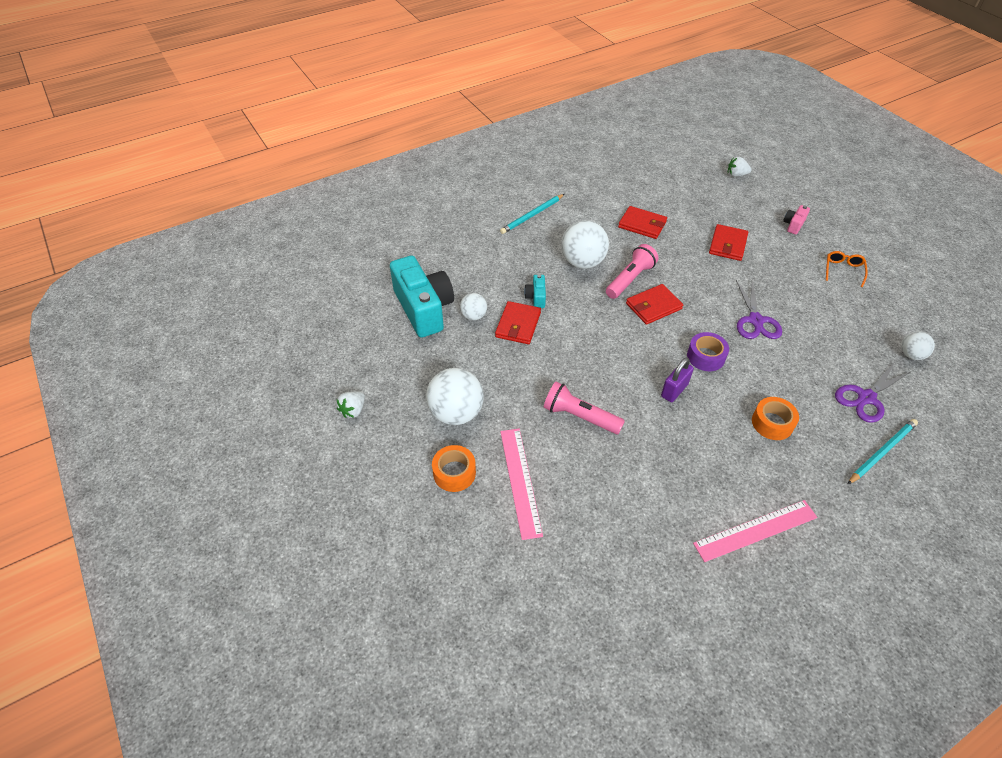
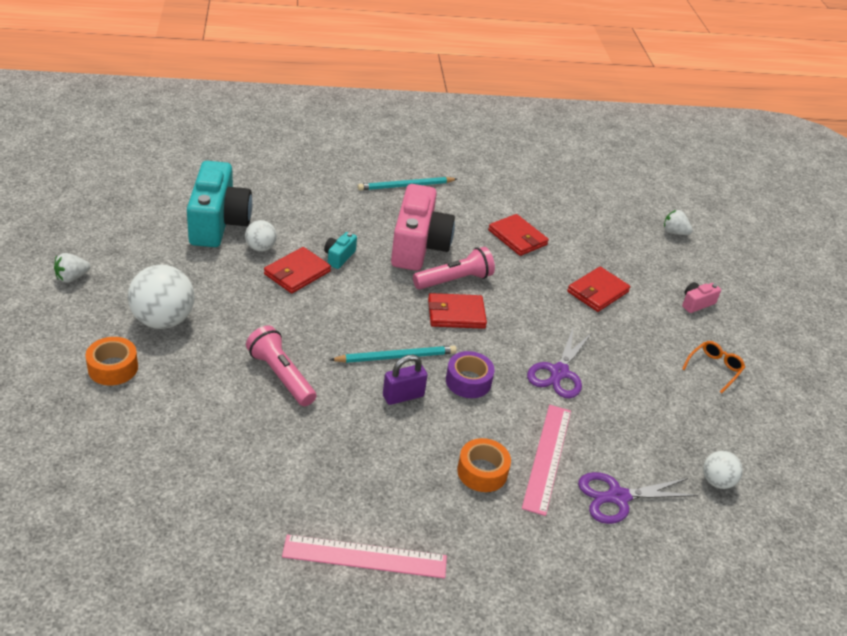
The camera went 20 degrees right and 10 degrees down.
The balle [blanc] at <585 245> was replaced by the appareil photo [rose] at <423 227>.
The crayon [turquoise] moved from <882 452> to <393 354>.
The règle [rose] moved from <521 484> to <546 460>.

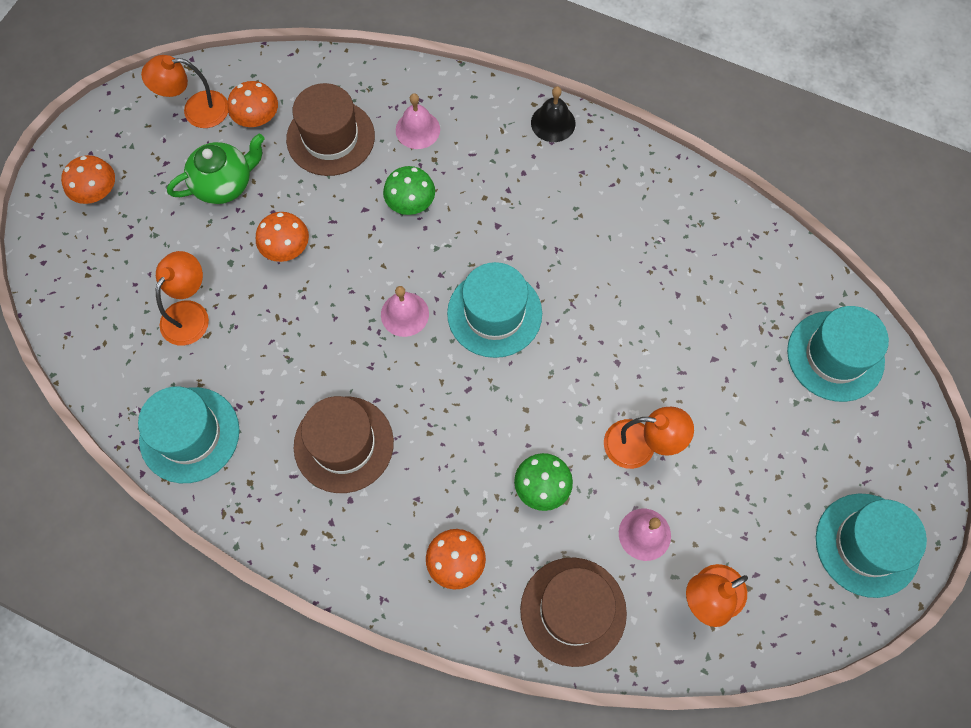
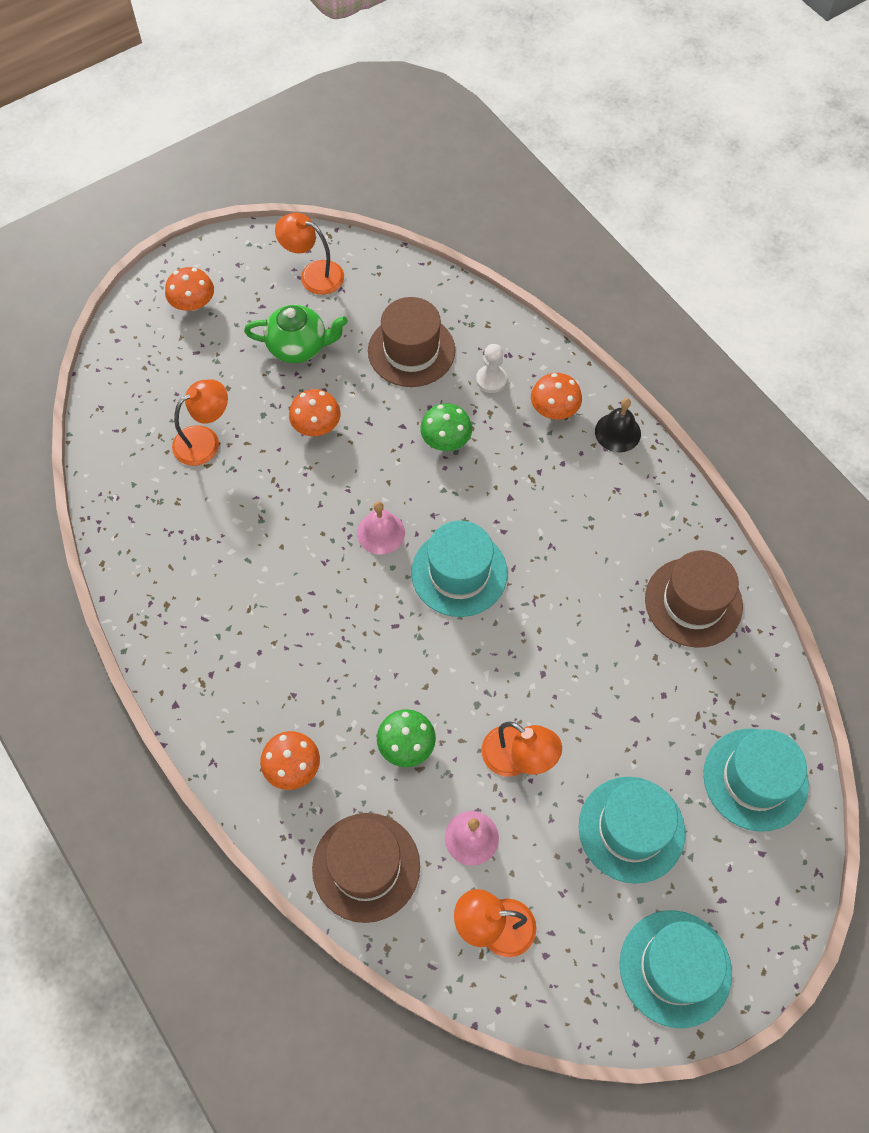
The camera went 30 degrees right and 5 degrees down.
The champignon [orange] moved from <253 104> to <556 396>.
The cloche [rose] at <418 121> was replaced by the pion [blanc] at <491 368>.
The chapeau [turquoise] moved from <189 435> to <632 830>.
The chapeau [marron] moved from <344 444> to <694 599>.

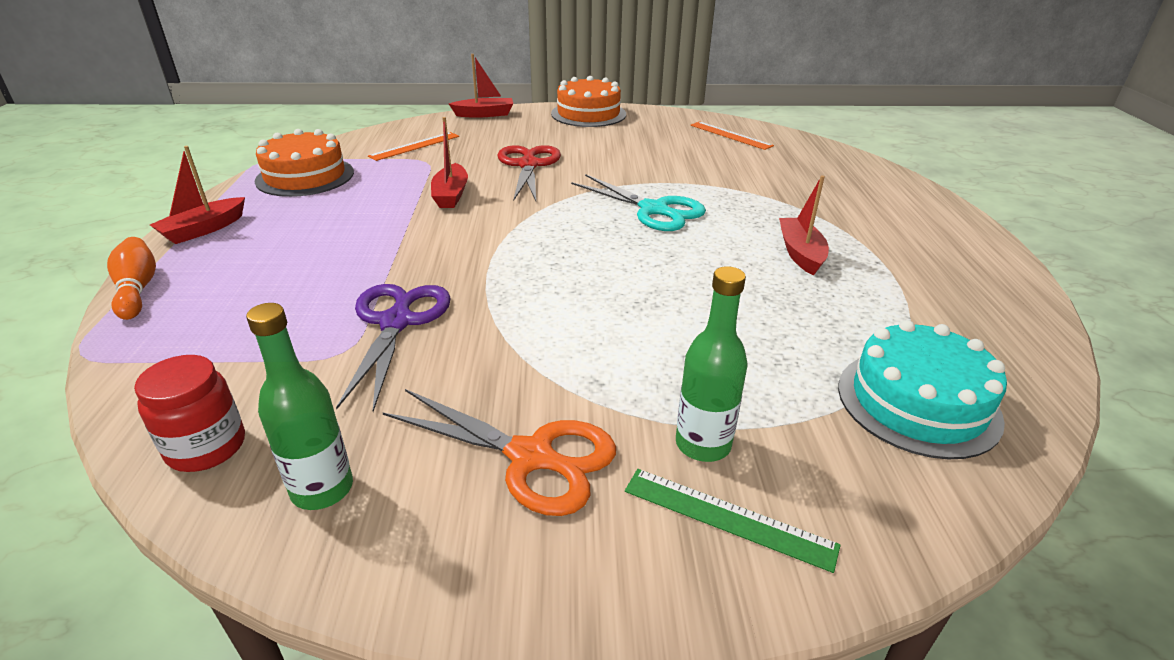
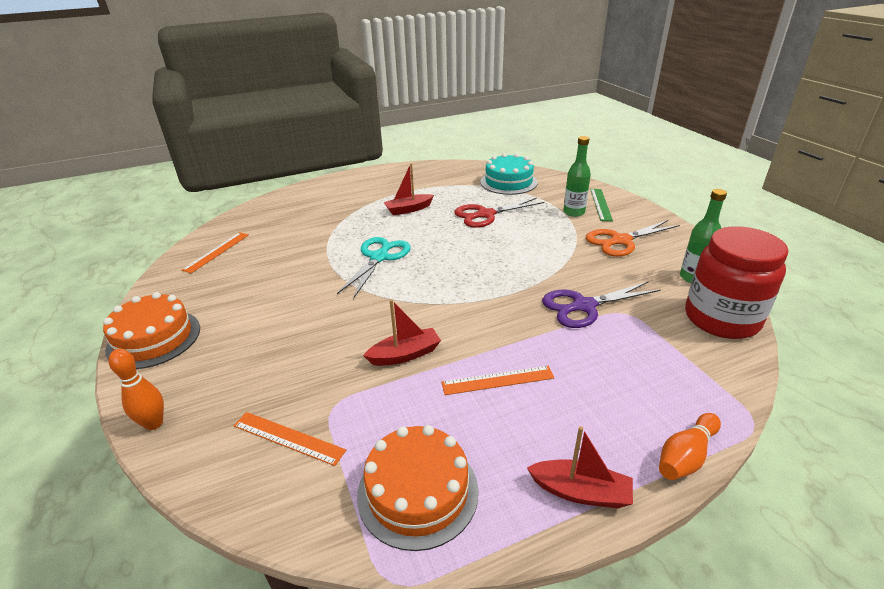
The camera went 110 degrees left and 0 degrees up.
The bateau [rouge] at <481 86> was replaced by the quille [orange] at <136 389>.
The ciseaux [rouge] moved from <529 173> to <499 213>.
The bocal [rouge] at <189 413> changed to 1.85 times the size.
The ciseaux [orange] at <499 452> turned 120 degrees counterclockwise.
The règle [orange] at <498 380> appeared.

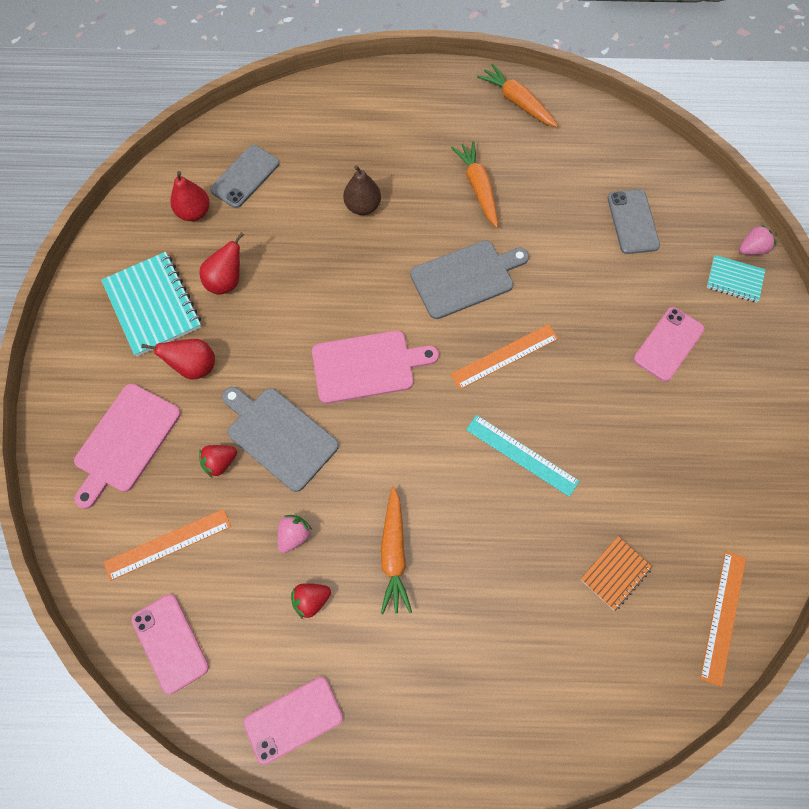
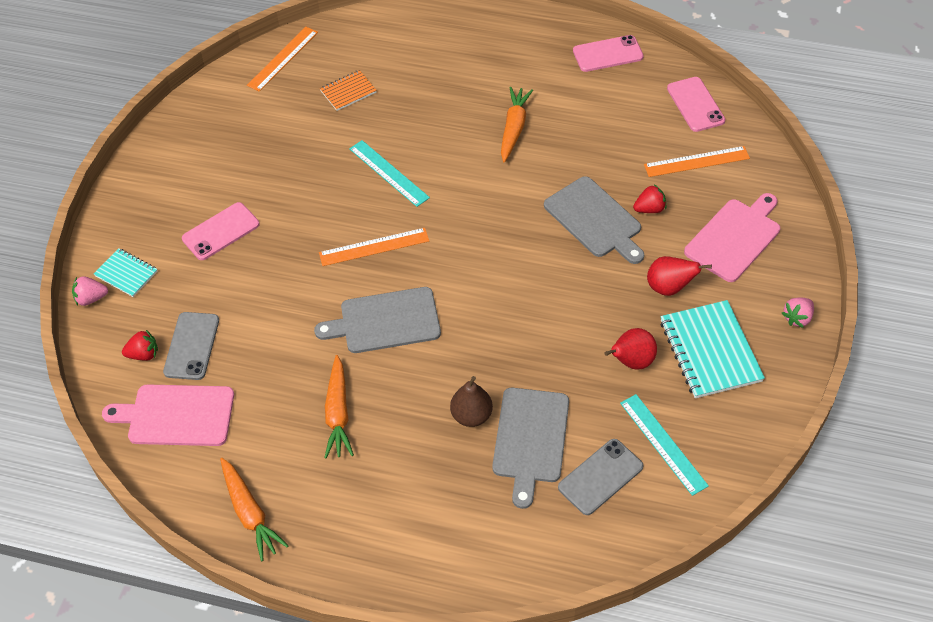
The camera went 165 degrees left and 15 degrees down.
The poire [rouge] at <190 196> was replaced by the règle [turquoise] at <664 445>.
The planche à découper [rose] moved from <375 367> to <168 415>.
The fraise [rose] moved from <295 534> to <798 312>.
The fraise [rouge] moved from <311 601> to <140 345>.
The planche à découper [gris] at <530 448> appeared.

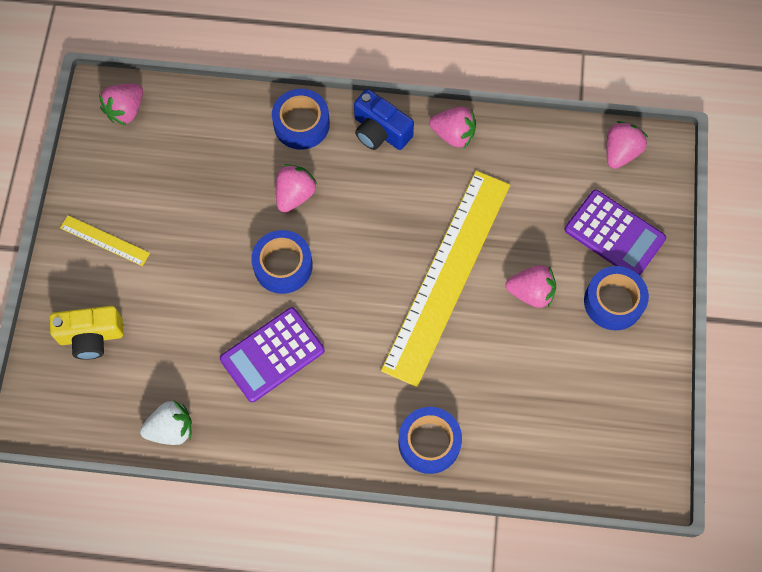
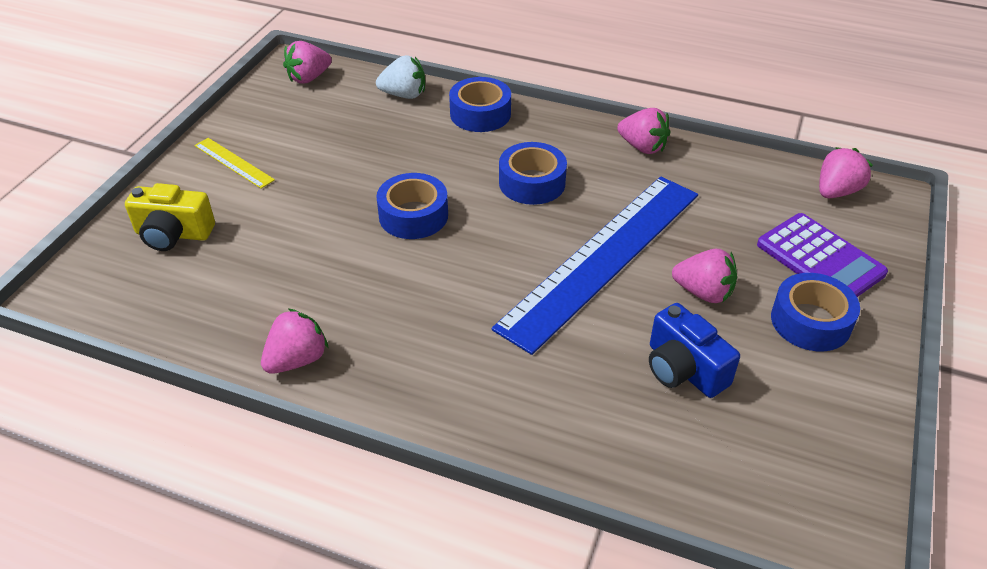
The camera went 15 degrees right and 25 degrees down.
The appareil photo [bleu] moved from <384 119> to <694 350>.
The fraise [rose] moved from <296 188> to <295 341>.
The règle [jaune] at <445 279> became the règle [bleu] at <594 266>.
The calculatrice [violet] at <272 354> disappeared.
The fraise [blanc] moved from <166 423> to <400 77>.
The ruban adhésif [bleu] moved from <430 440> to <533 173>.

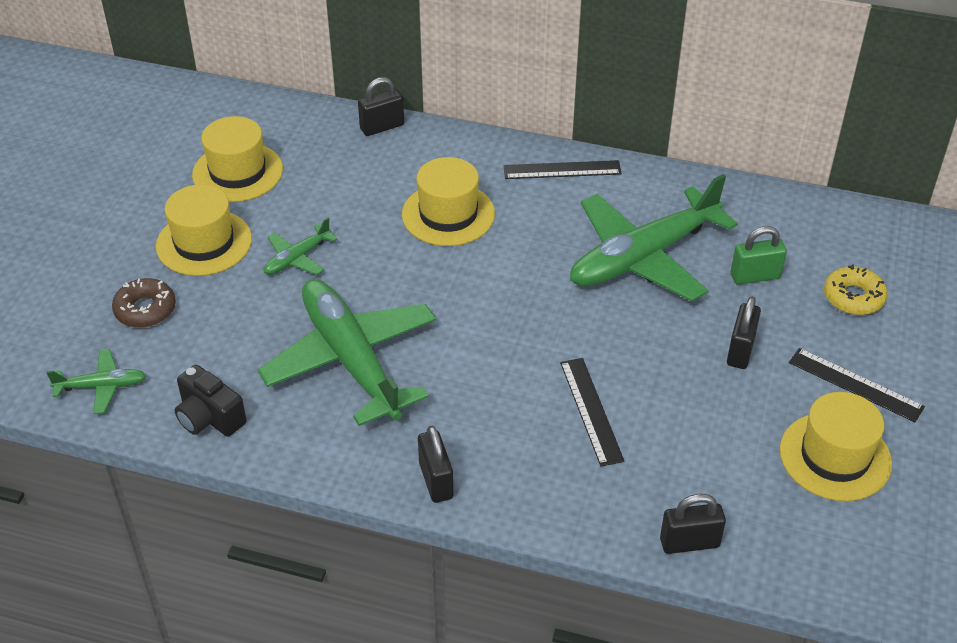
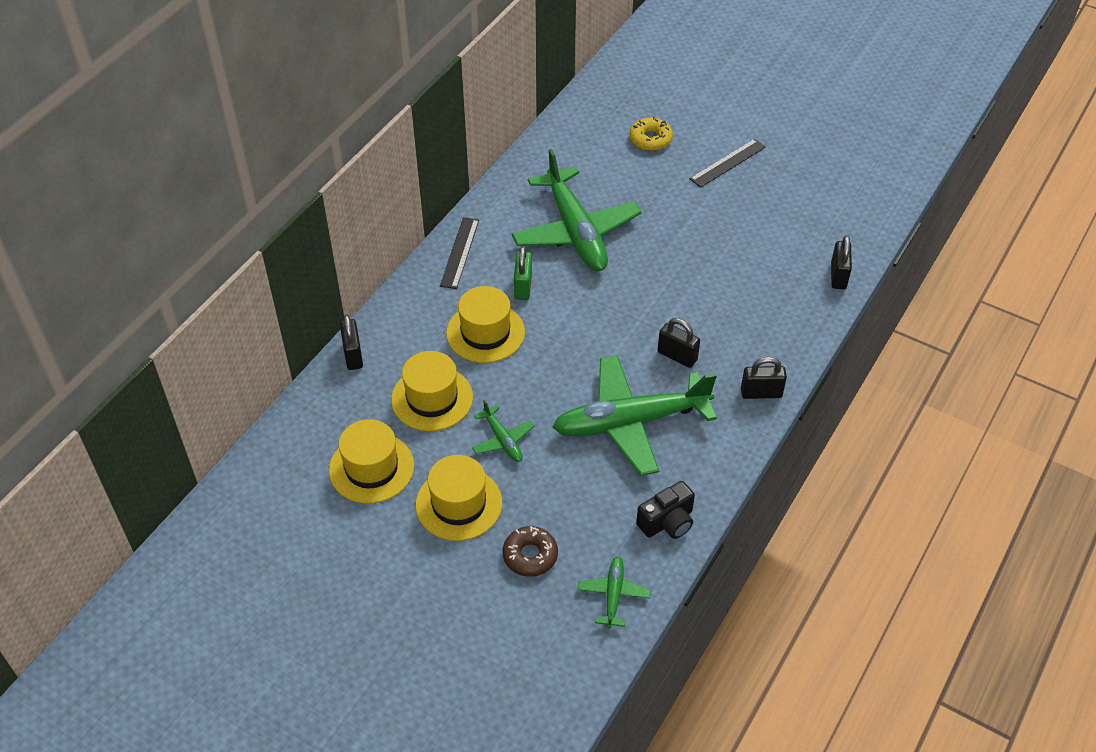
The camera went 75 degrees left and 5 degrees up.
The cadenas [vert] moved from <758 255> to <523 273>.
The cadenas [noir] moved from <744 332> to <679 343>.
The règle [noir] at <592 412> disappeared.
The chapeau [jaune] moved from <836 446> to <432 391>.

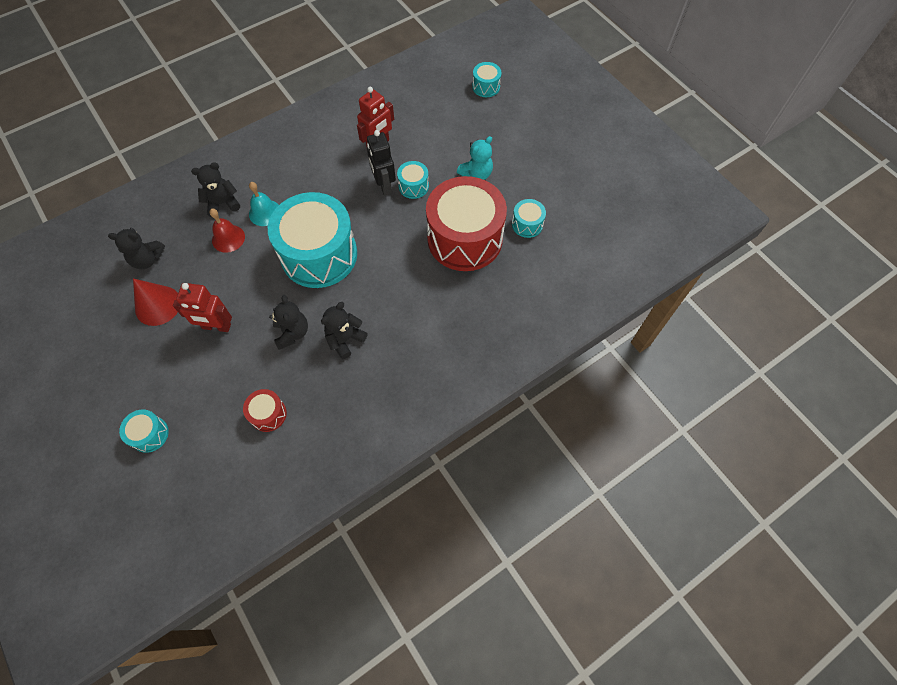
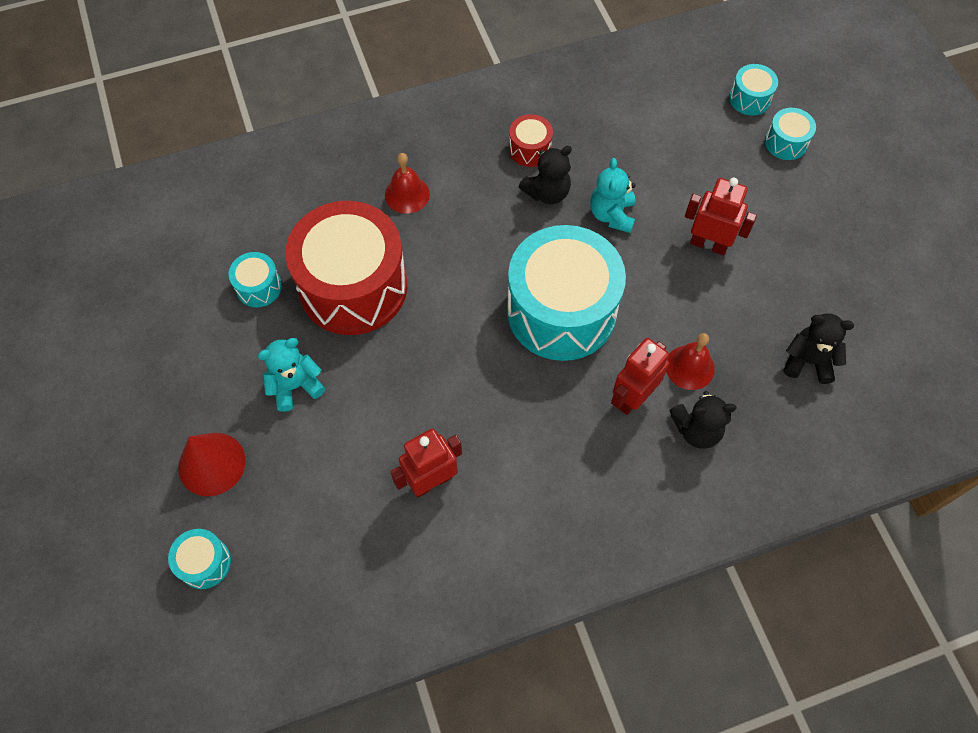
The camera went 165 degrees left and 0 degrees up.
The robot [noir] at <381 163> disappeared.
The tambour [turquoise] moved from <413 180> to <753 89>.
The cloche [turquoise] at <264 204> was replaced by the robot [rouge] at <640 376>.
The cône [rouge] moved from <155 302> to <212 464>.
The ours en peluche [noir] at <288 322> became the ours en peluche [turquoise] at <612 195>.
The tambour [rouge] moved from <265 410> to <531 140>.
The cloche [rouge] at <407 183> appeared.

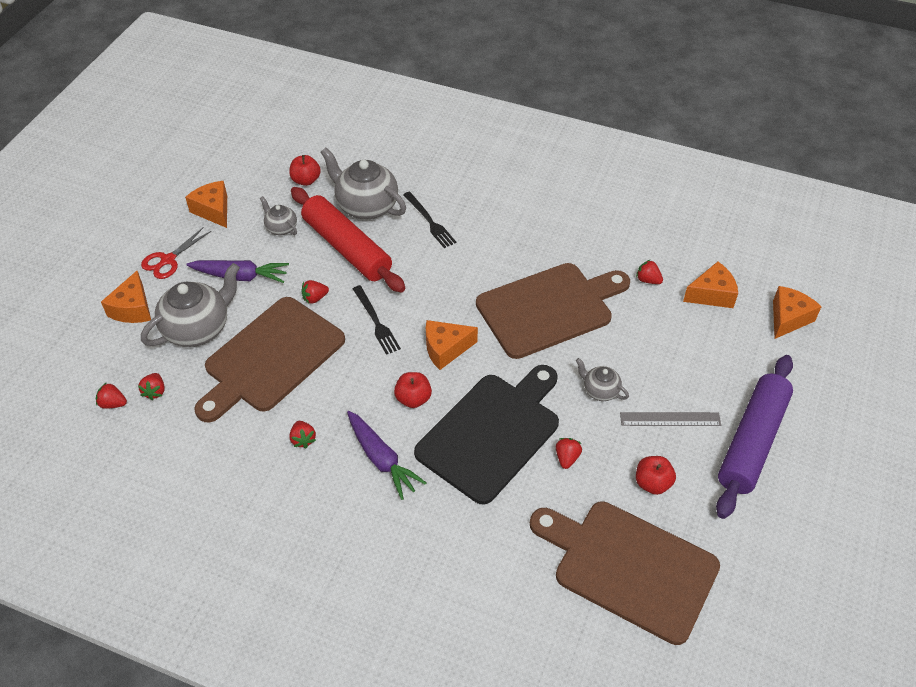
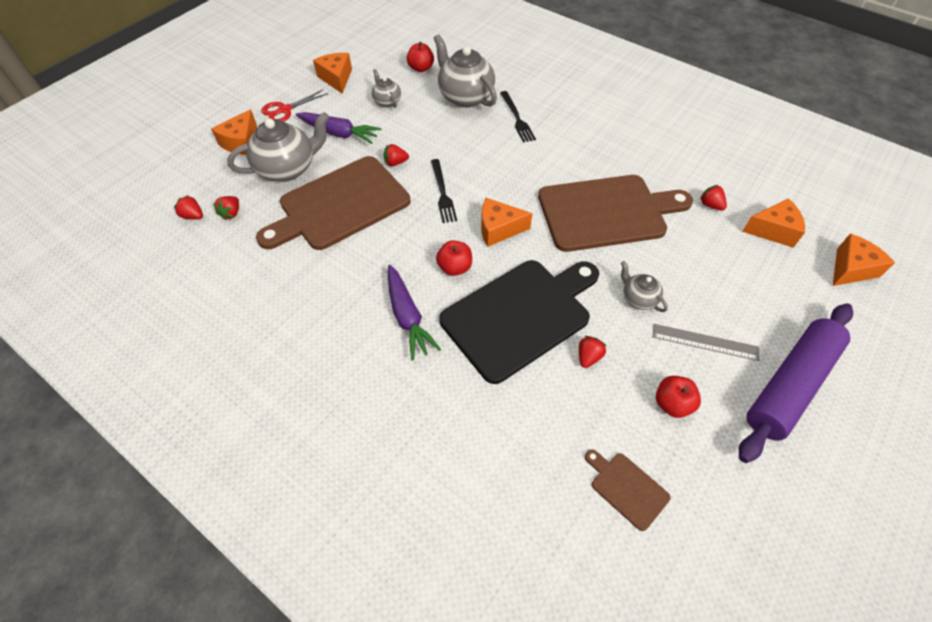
The camera went 15 degrees right and 5 degrees up.
The rouleau à pâtisserie [rouge] at <348 240> disappeared.
The fraise [rouge] at <302 434> disappeared.
The planche à découper [marron] at <625 573> changed to 0.43 times the size.

